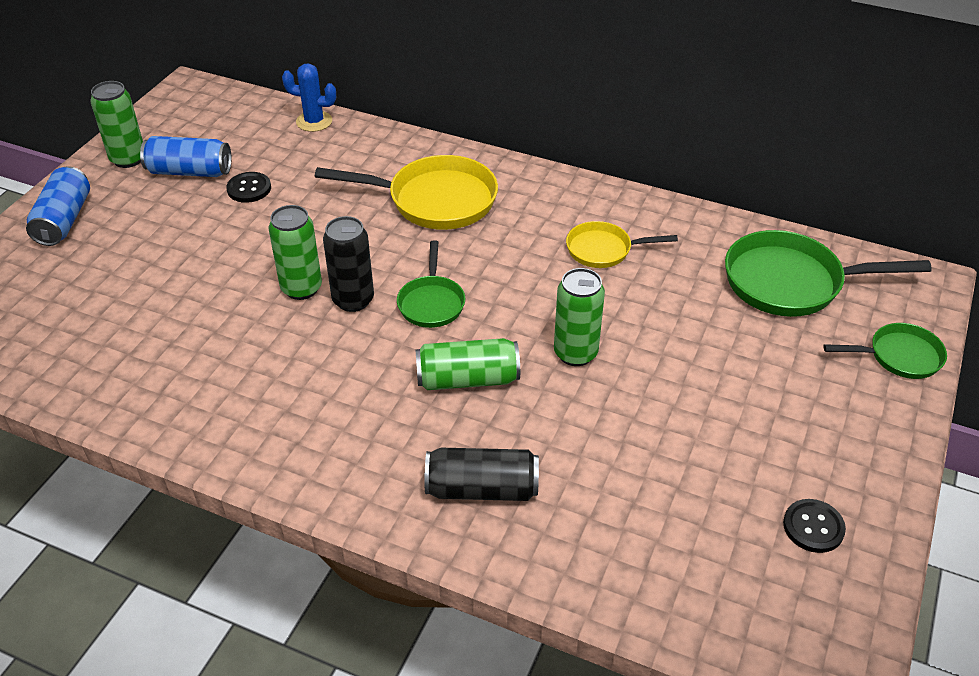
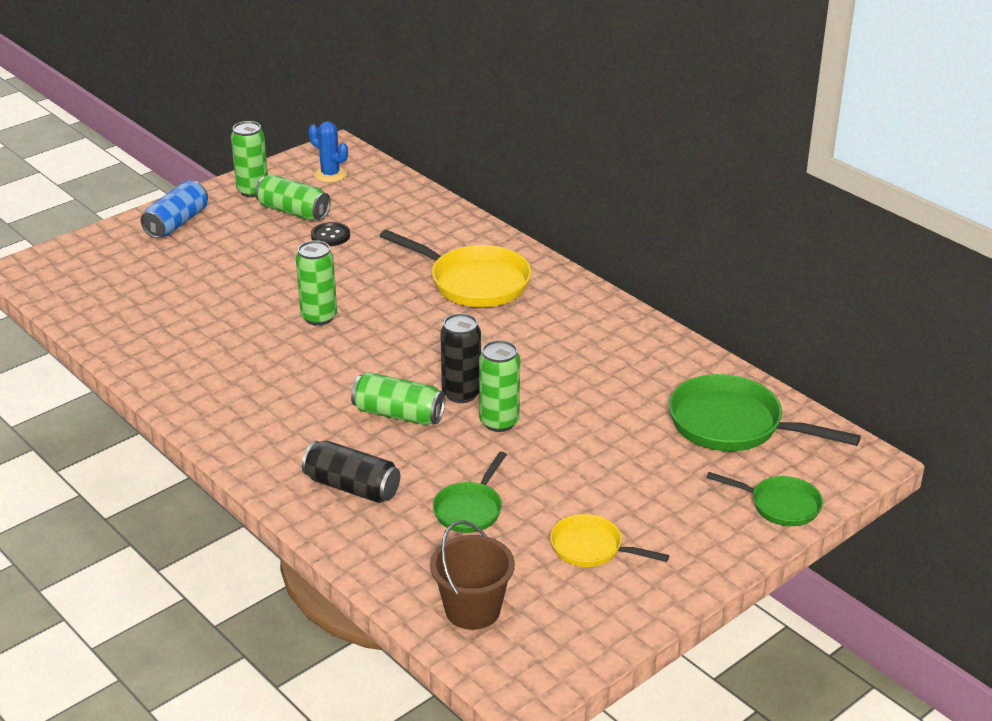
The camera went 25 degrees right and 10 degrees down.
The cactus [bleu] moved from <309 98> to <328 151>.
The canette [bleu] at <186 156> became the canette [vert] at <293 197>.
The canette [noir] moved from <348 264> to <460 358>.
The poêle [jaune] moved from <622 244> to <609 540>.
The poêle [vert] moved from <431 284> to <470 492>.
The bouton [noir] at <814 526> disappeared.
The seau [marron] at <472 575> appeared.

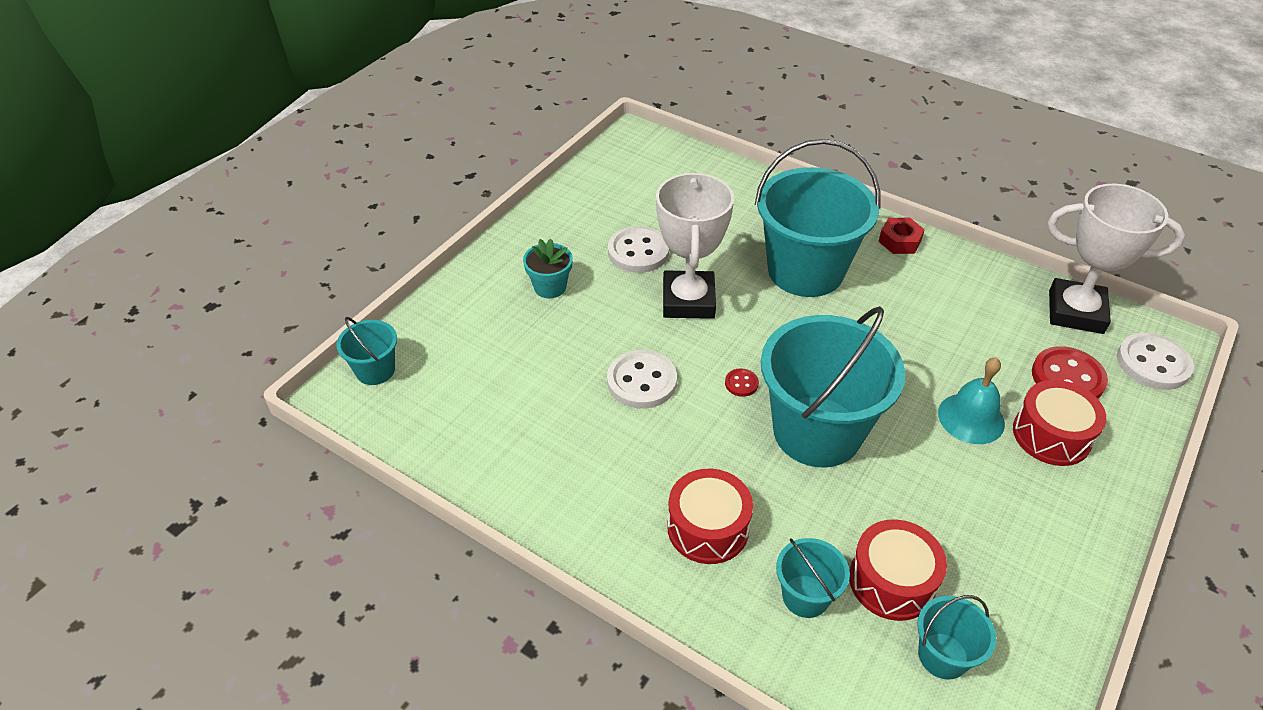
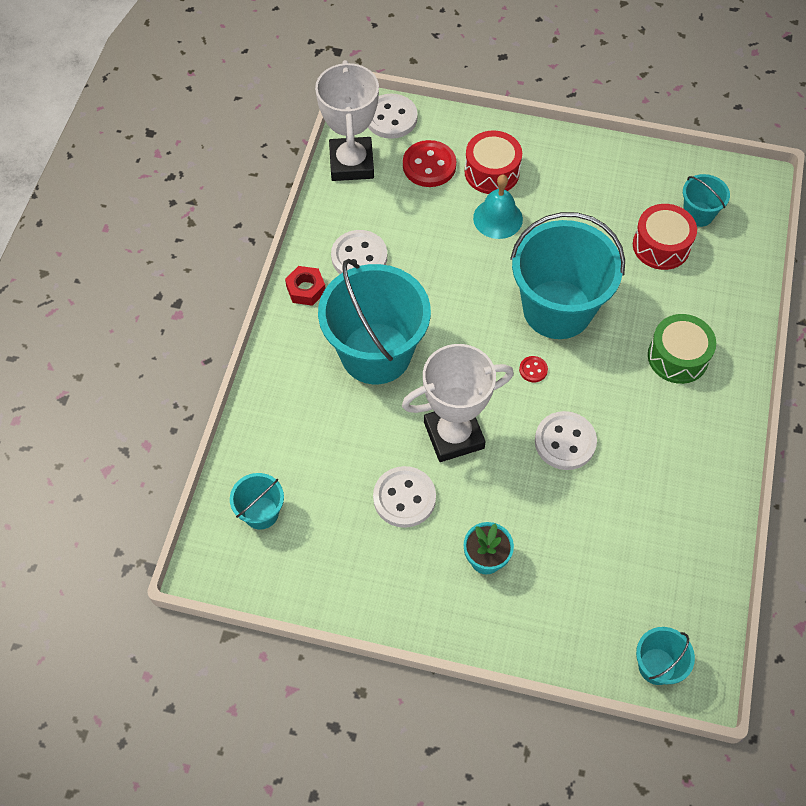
The camera went 110 degrees left and 15 degrees up.
The tambour [rouge] at <710 516> became the tambour [vert] at <682 349>.
The seau [turquoise] moved from <813 578> to <257 501>.
The bouton [blanc] at <359 252> appeared.

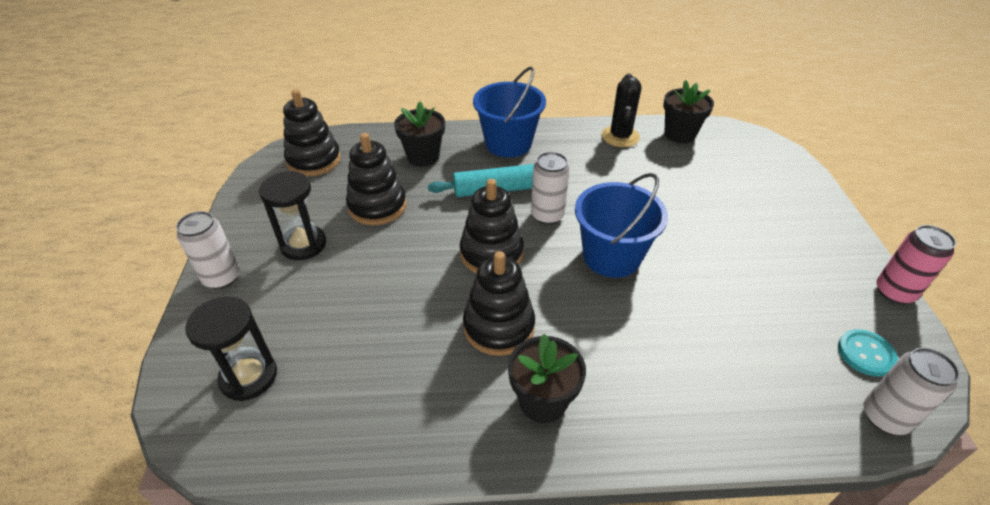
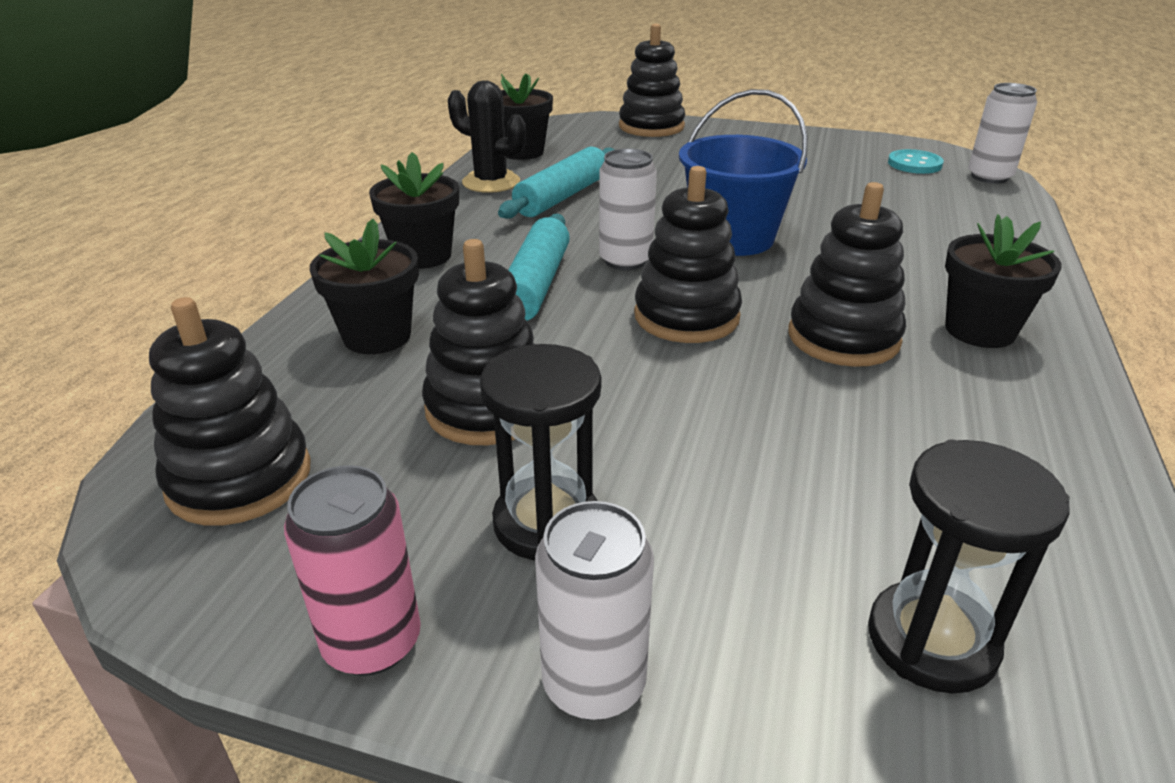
The camera went 70 degrees left and 10 degrees down.
The seau [bleu] at <509 112> was replaced by the pot de fleurs [noir] at <414 210>.
The canette [rose] moved from <916 264> to <352 570>.
The jouet à empiler [noir] at <652 80> appeared.
The rouleau à pâtisserie [turquoise] at <556 183> appeared.

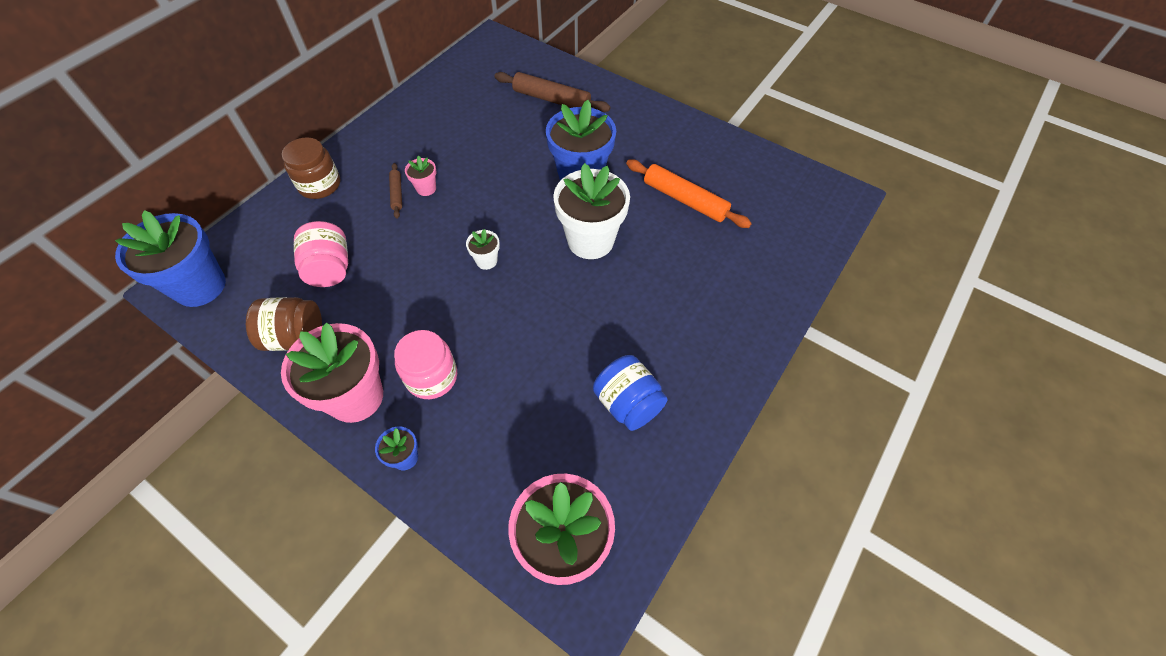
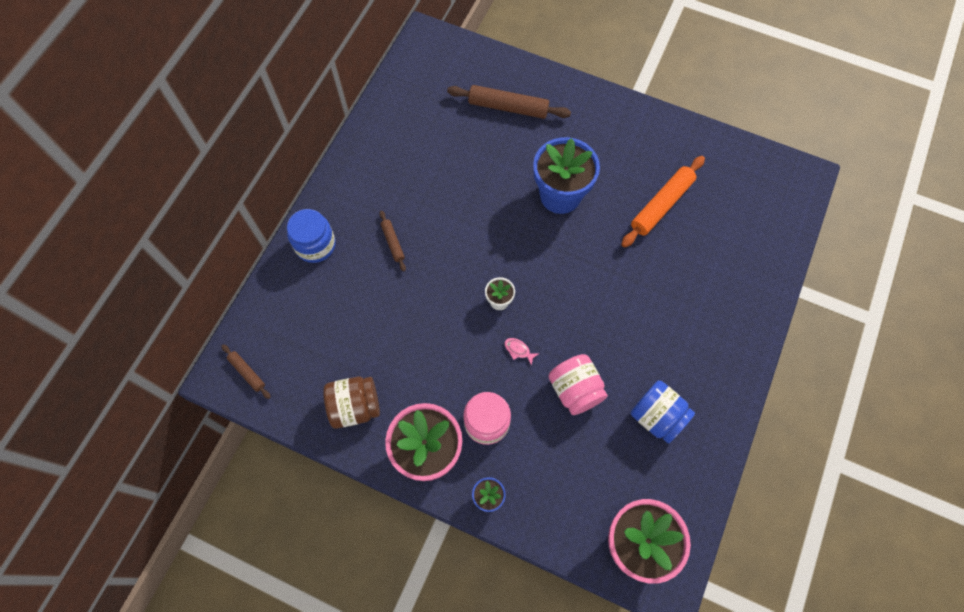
The camera went 10 degrees left and 10 degrees up.
The bocal [marron] at <311 168> became the bocal [bleu] at <311 236>.
The pot de fleurs [rose] at <420 175> disappeared.
The rouleau à pâtisserie [orange] at <689 193> turned 75 degrees counterclockwise.
The pot de fleurs [blanc] at <591 211> disappeared.
The pot de fleurs [bleu] at <170 258> was replaced by the rouleau à pâtisserie [marron] at <246 371>.
The bocal [rose] moved from <321 254> to <578 384>.
The poisson [rose] at <522 351> appeared.

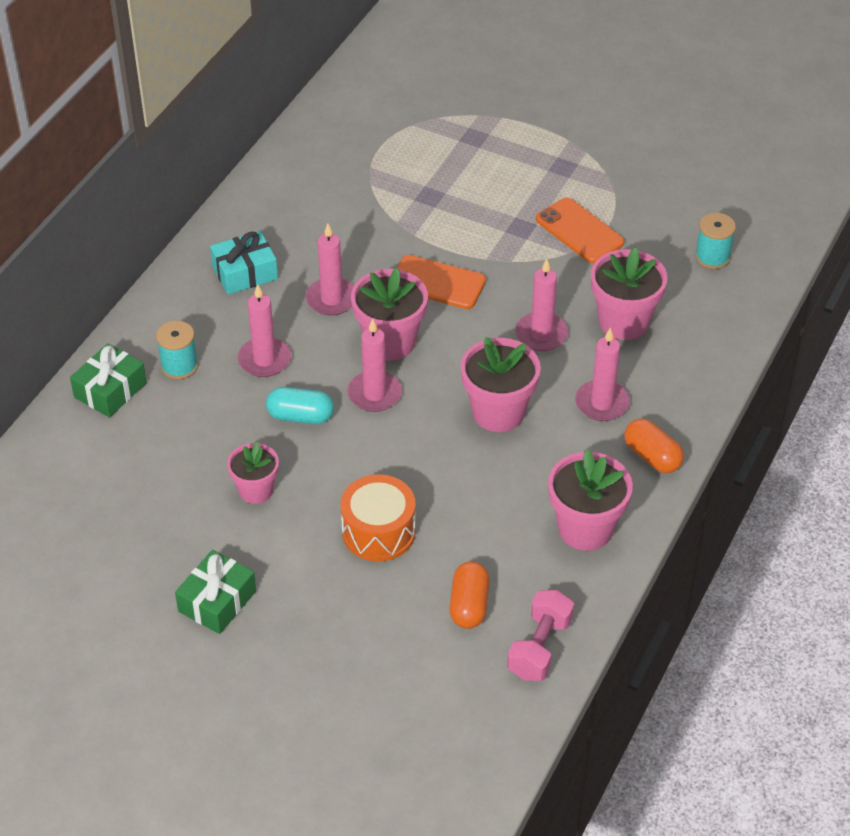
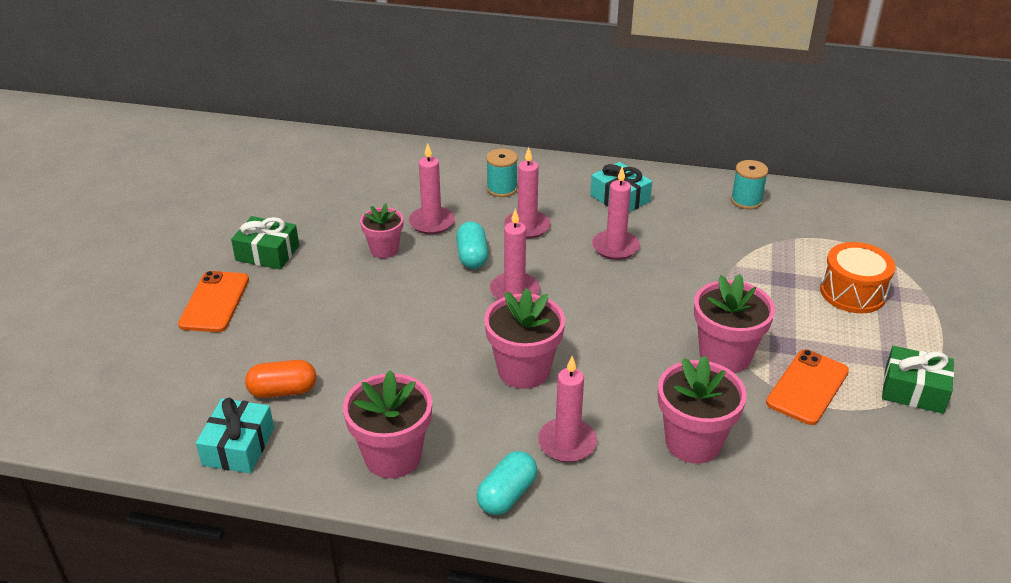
The camera went 75 degrees right and 10 degrees down.
The bobine [turquoise] moved from <715 241> to <749 184>.
The téléphone [orange] moved from <441 282> to <213 301>.
The bougie [rose] moved from <541 305> to <432 188>.
The pot de fleurs [rose] moved from <389 314> to <734 323>.
The cadeau [vert] moved from <108 380> to <918 380>.
The gélule [orange] at <654 445> became the gélule [turquoise] at <506 483>.
The tambour [orange] moved from <378 518> to <857 277>.
The haltère [rose] at <540 635> was replaced by the cadeau [turquoise] at <235 435>.

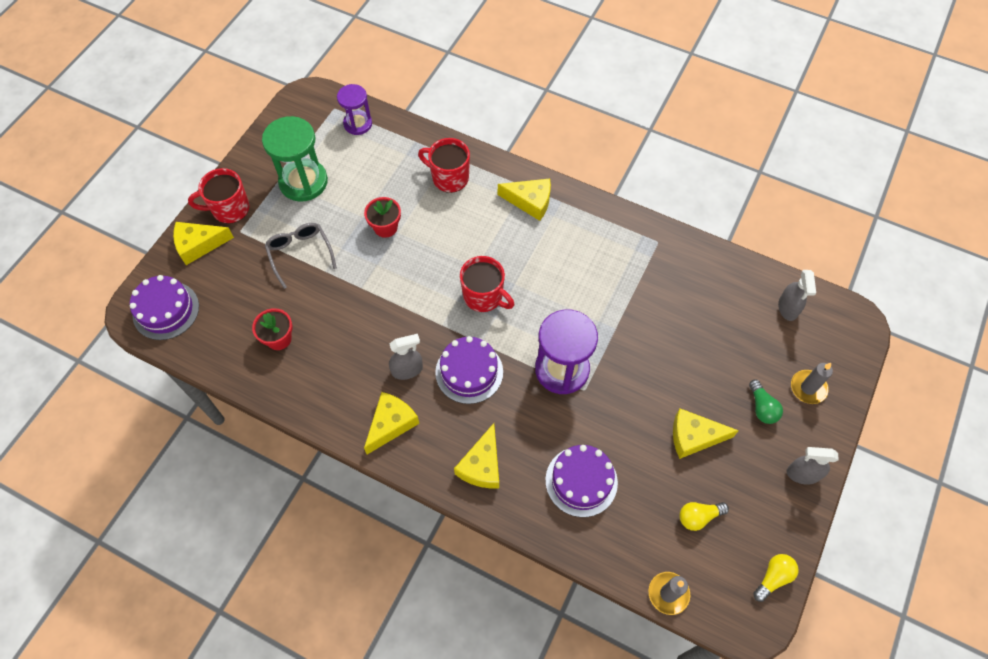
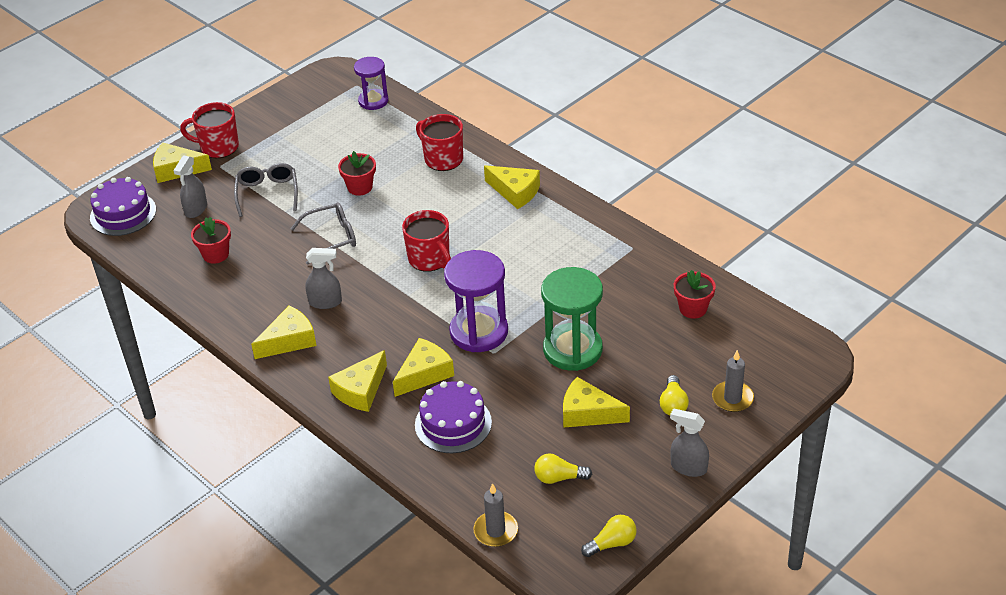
The camera went 20 degrees right and 20 degrees down.
The sablier [vert] moved from <295 158> to <572 319>.
The vaporisateur [gris] moved from <797 295> to <190 186>.
The gâteau [violet] at <469 370> disappeared.
The ampoule [vert] at <766 402> became the ampoule [jaune] at <674 395>.
The lunettes [gris] at <323 233> appeared.
The pot de fleurs [rouge] at <695 294> appeared.
The fromage [jaune] at <423 367> appeared.

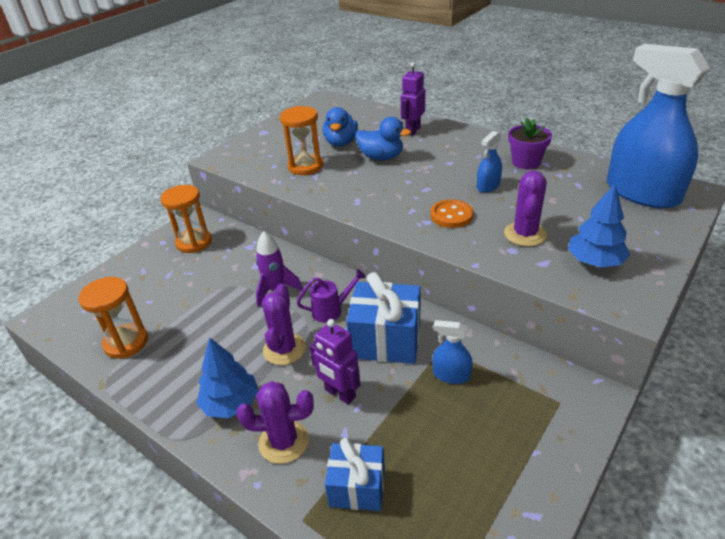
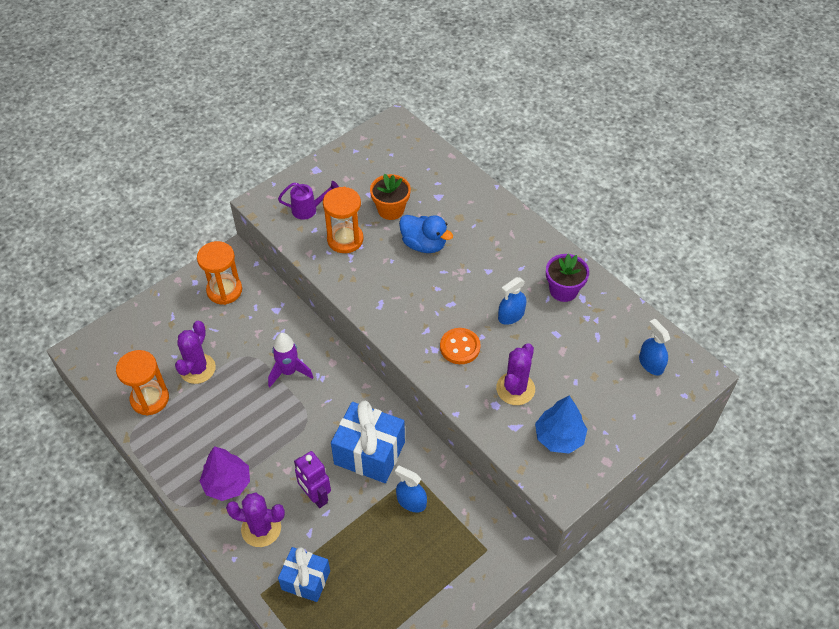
The camera went 10 degrees right and 15 degrees up.
The vaporisateur [bleu] at <658 126> changed to 0.42 times the size.
The robot [violet] at <413 99> disappeared.
The canard [bleu] at <340 127> was replaced by the pot de fleurs [orange] at <390 197>.
The arrosoir [violet] moved from <331 296> to <308 200>.
The cactus [violet] moved from <284 324> to <195 352>.
The arbre [bleu] at <227 377> became the arbre [violet] at <225 473>.

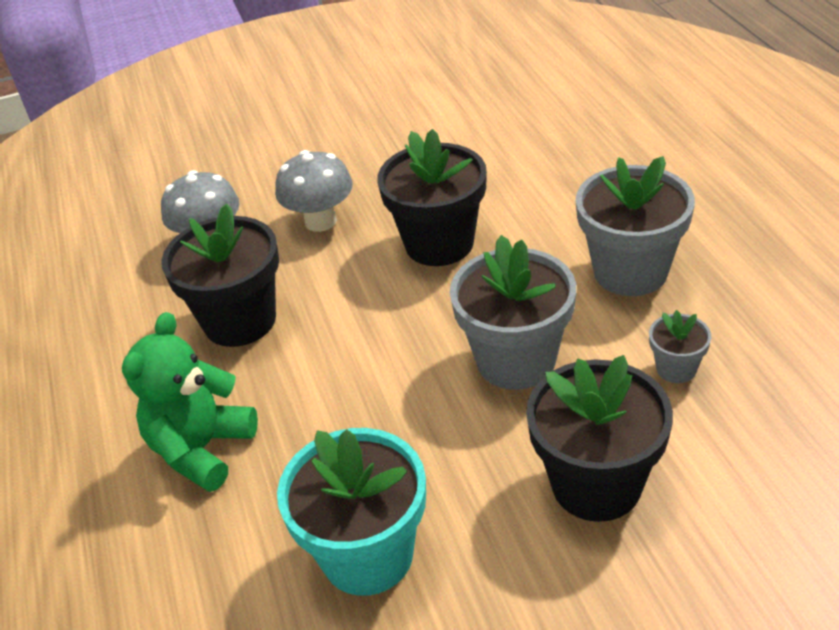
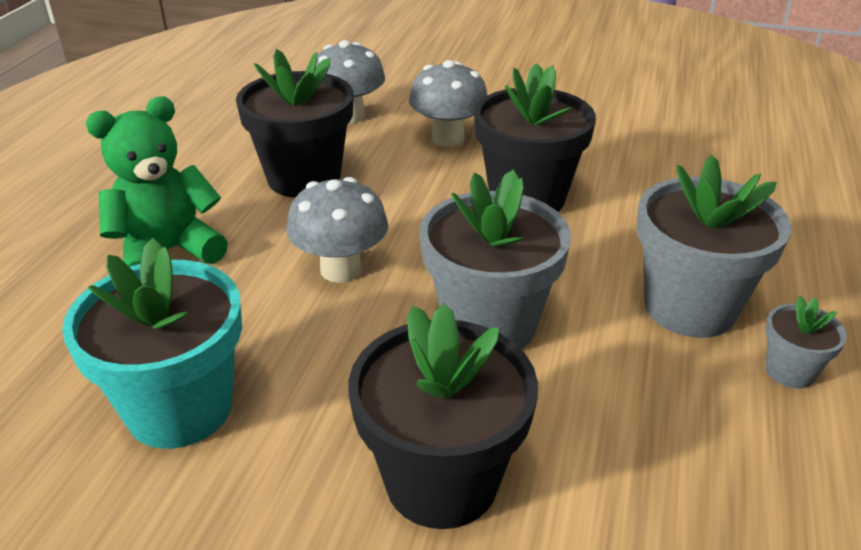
The camera went 30 degrees right and 5 degrees down.
The pot de fleurs [gris] moved from <680 346> to <806 342>.
The champignon [gris] at <337 230> appeared.

